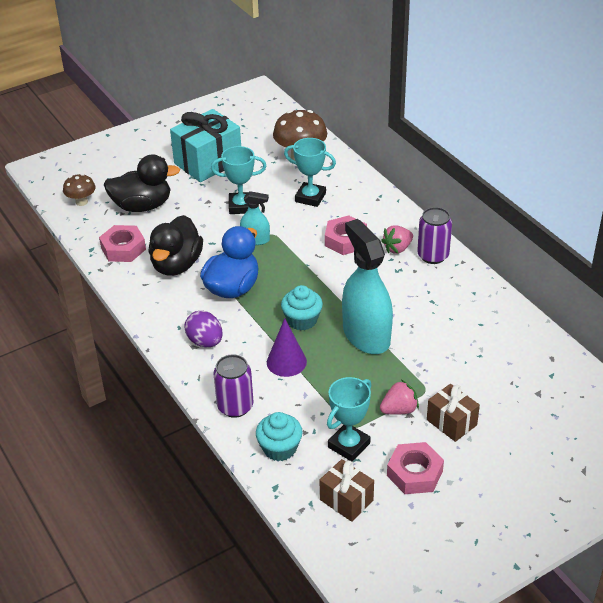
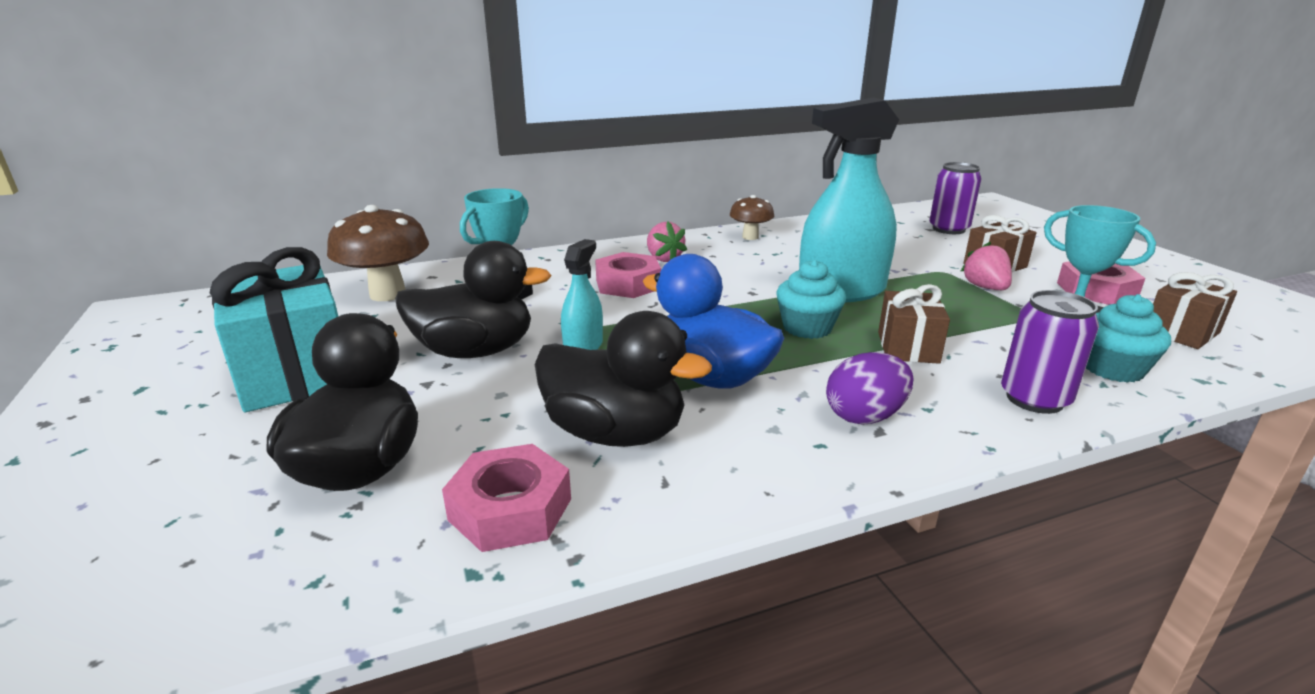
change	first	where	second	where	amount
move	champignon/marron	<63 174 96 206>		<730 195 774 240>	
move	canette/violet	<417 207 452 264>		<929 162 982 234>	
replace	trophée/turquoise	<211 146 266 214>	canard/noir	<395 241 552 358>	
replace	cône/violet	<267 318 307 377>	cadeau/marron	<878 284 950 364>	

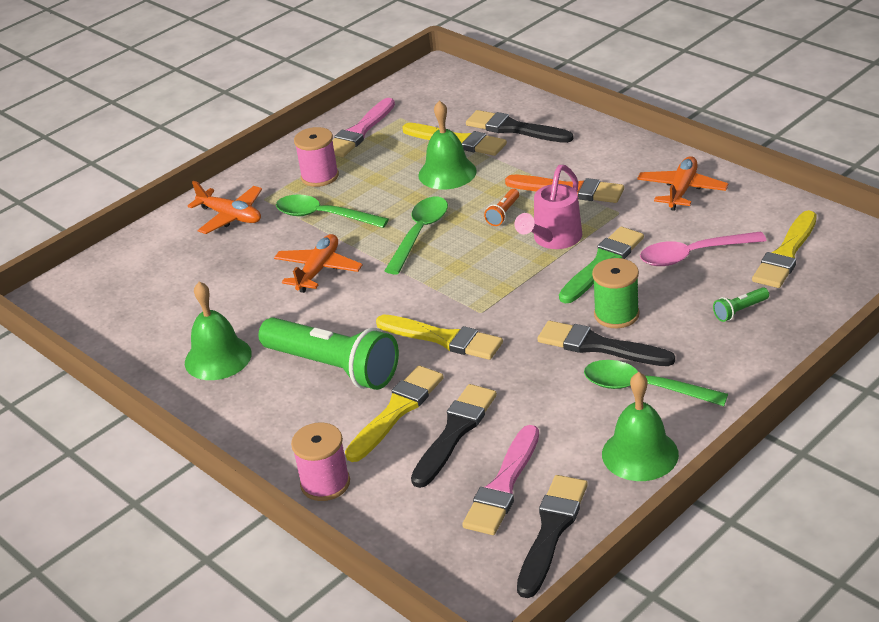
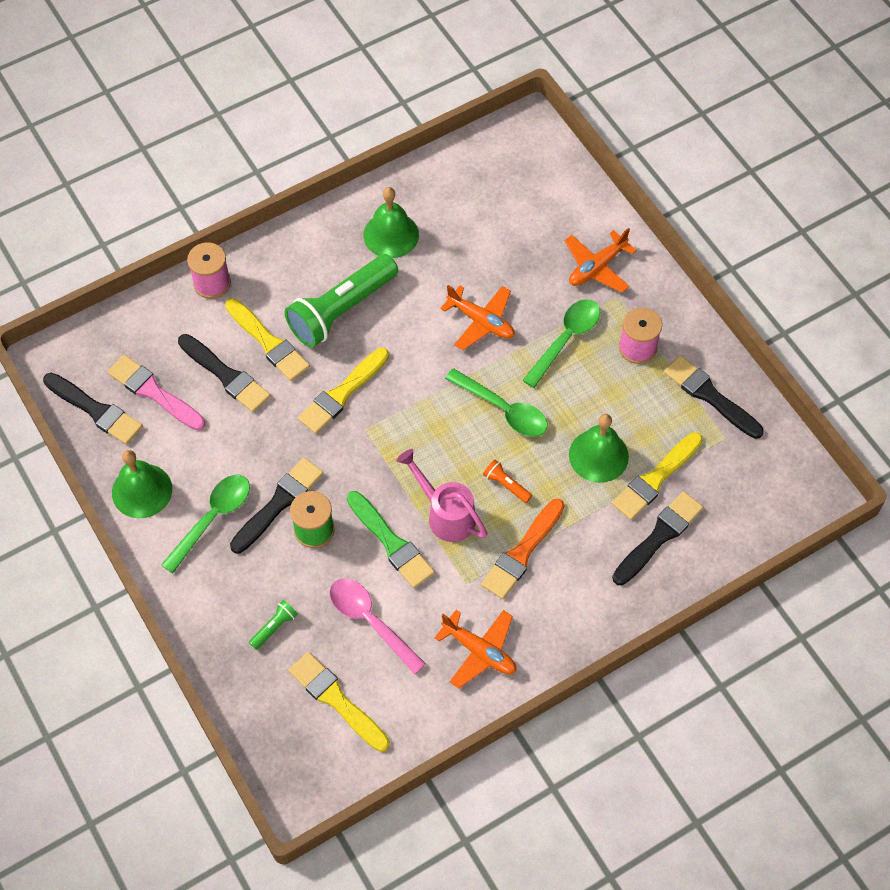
change	first	where	second	where	amount
recolor	pinceau/rose	<332 98 395 157>	pinceau/noir	<664 355 764 439>	
rotate	cuillère/rose	<640 231 767 266>		<329 578 426 675>	45 degrees counterclockwise
rotate	lampe de poche/vert	<713 287 769 322>		<249 600 298 650>	60 degrees clockwise

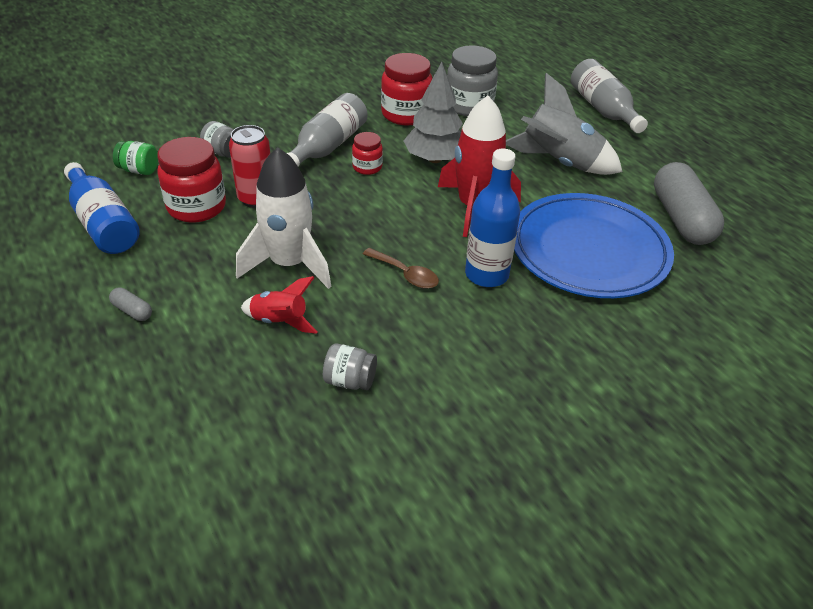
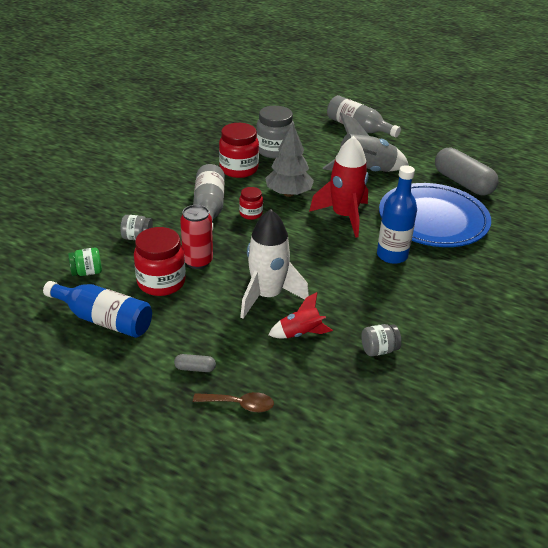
change	first	where	second	where	amount
move	cuillère/marron	<363 248 439 289>		<193 392 274 412>	

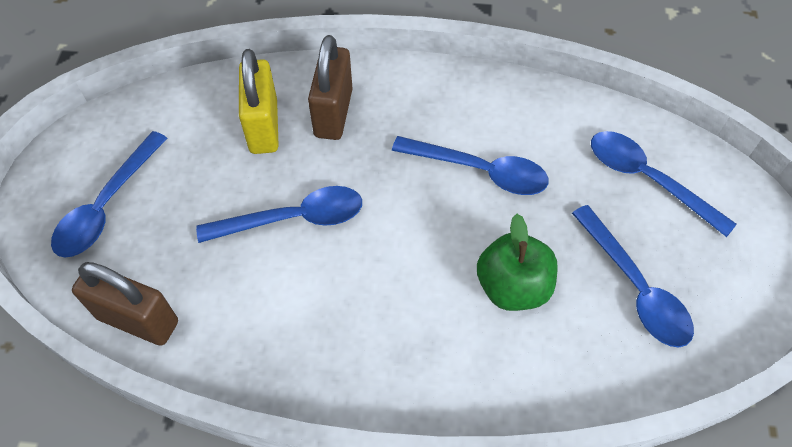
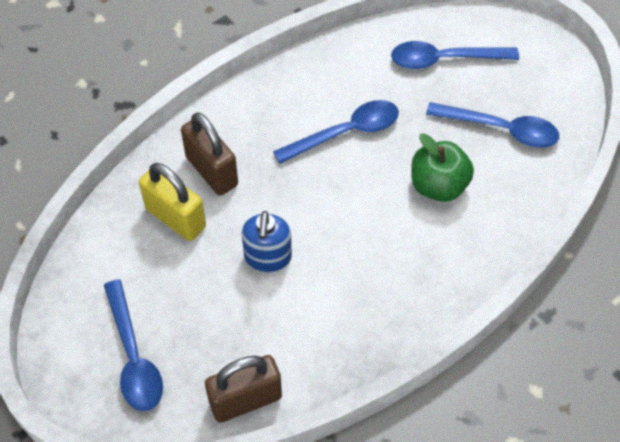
change	first	where	second	where	amount
replace	cuillère/bleu	<196 186 362 243>	distributeur de savon/bleu	<242 211 292 272>	

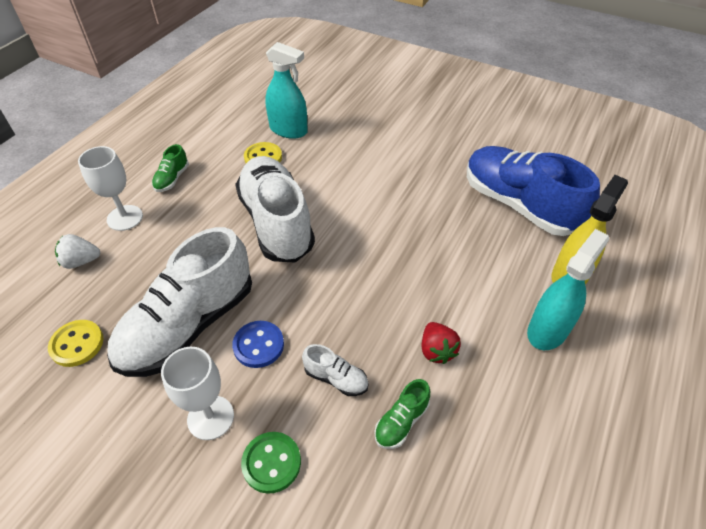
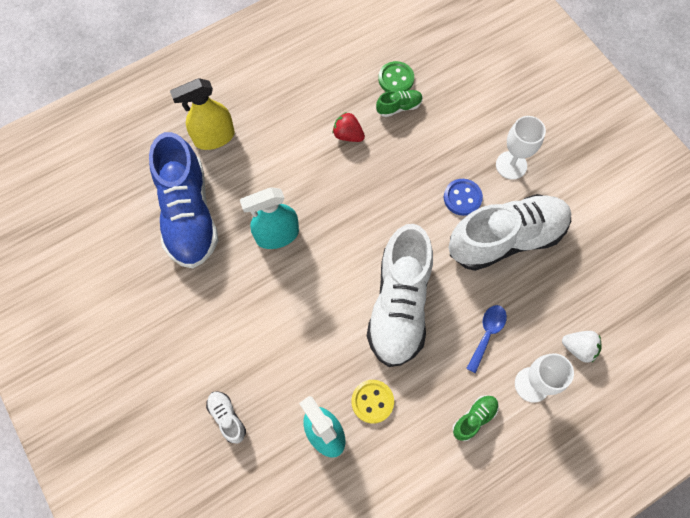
change	first	where	second	where	amount
delete	bouton/jaune	<48 320 104 367>			
insert			cuillère/bleu	<466 305 507 373>	
move	bouton/vert	<241 432 301 494>		<378 61 414 92>	
move	chaussure/blanc	<302 344 368 396>		<206 391 246 443>	
move	vaporisateur/turquoise	<527 229 609 350>		<240 187 299 249>	
rotate	fraise/rouge	<422 322 461 364>		<333 112 365 142>	75 degrees counterclockwise

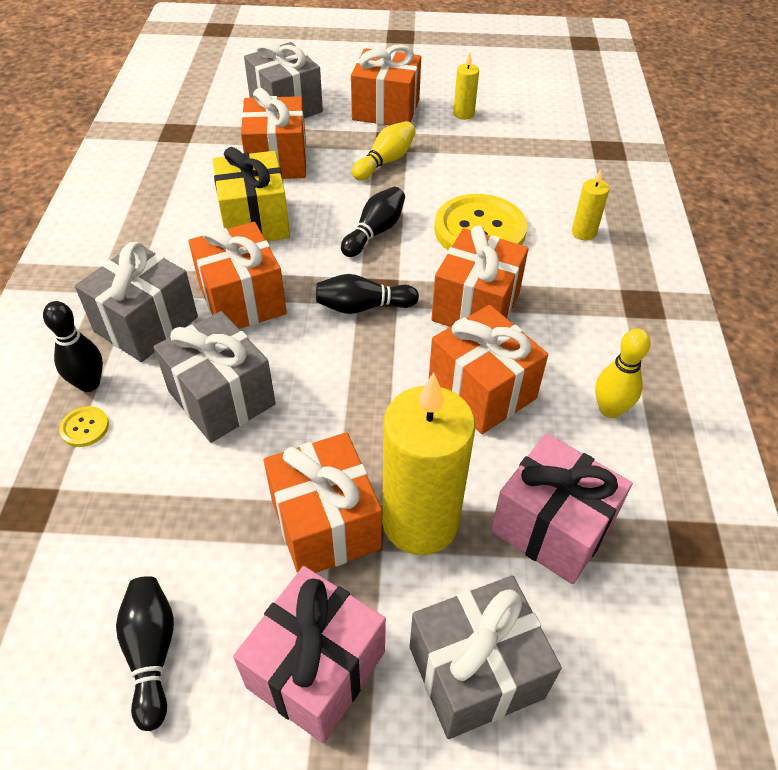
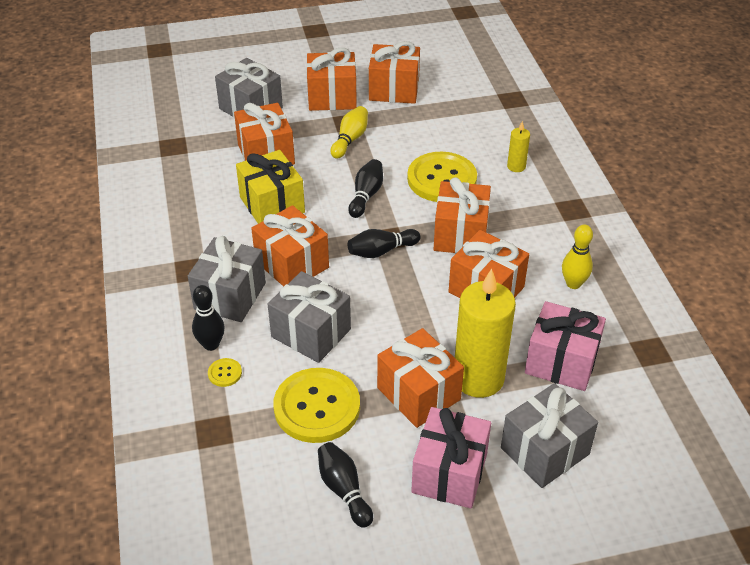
change	first	where	second	where	amount
insert			bouton/jaune	<273 368 360 443>	
replace	bougie/jaune	<453 53 479 120>	cadeau/orange	<369 41 420 104>	

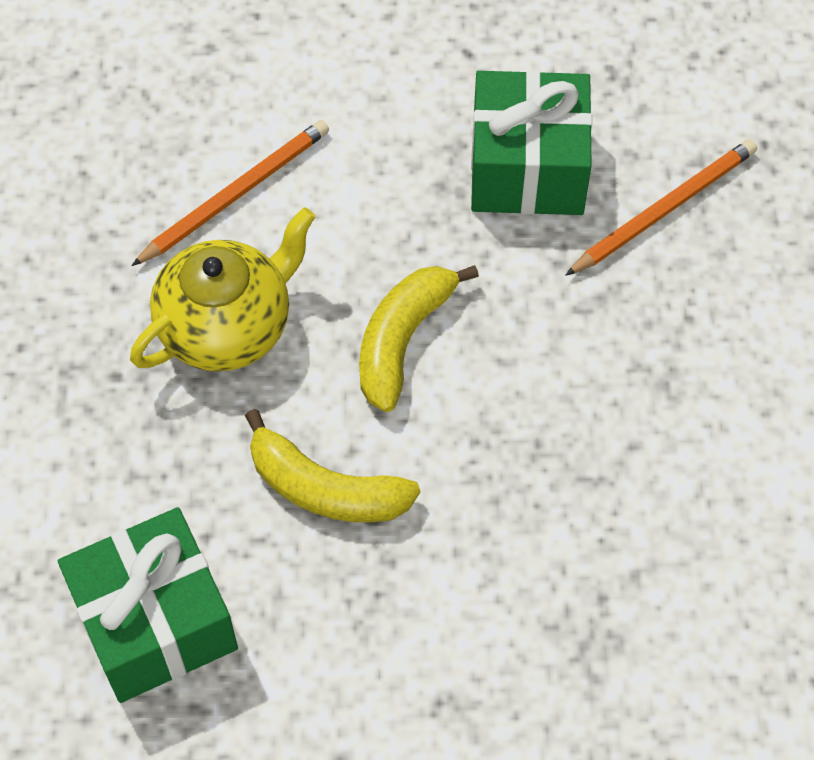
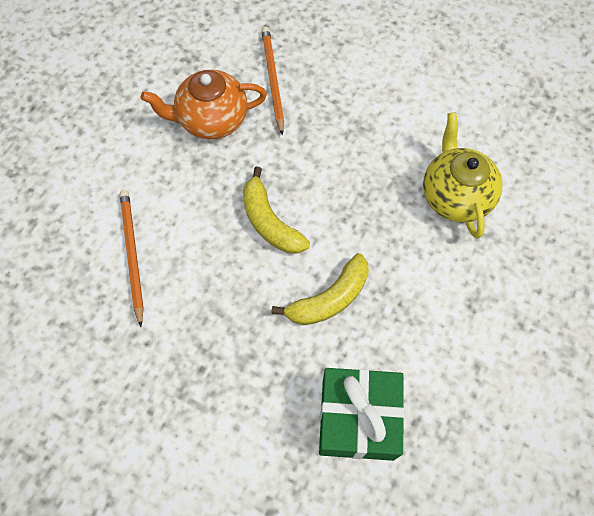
change	first	where	second	where	amount
move	théière/jaune	<130 207 316 372>		<423 112 503 239>	
replace	cadeau/vert	<471 70 592 215>	théière/orange	<141 70 267 139>	

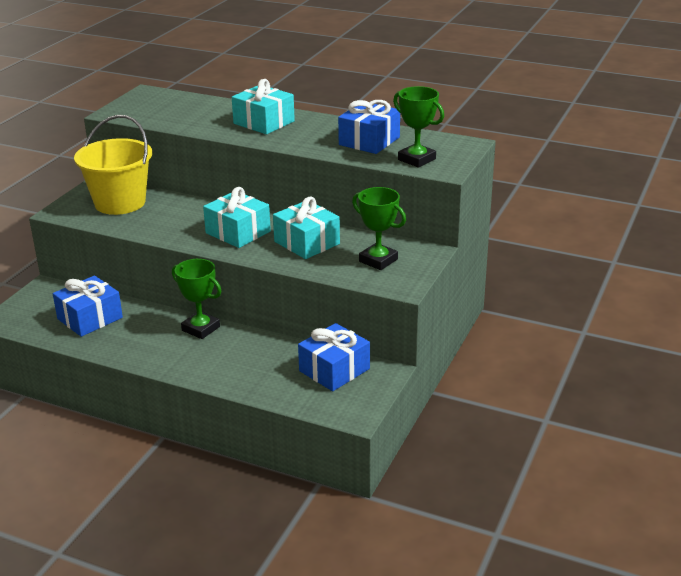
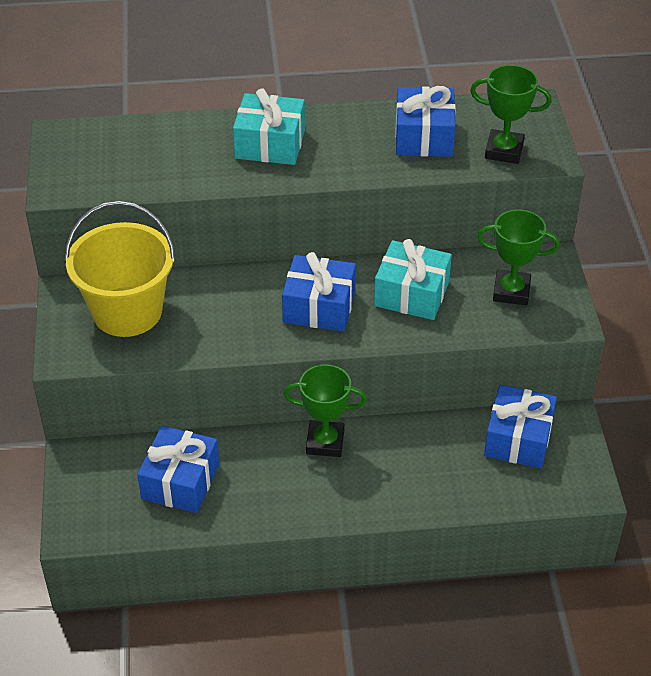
change	first	where	second	where	amount
recolor	cadeau/turquoise	<203 187 271 248>	cadeau/bleu	<282 252 356 332>	

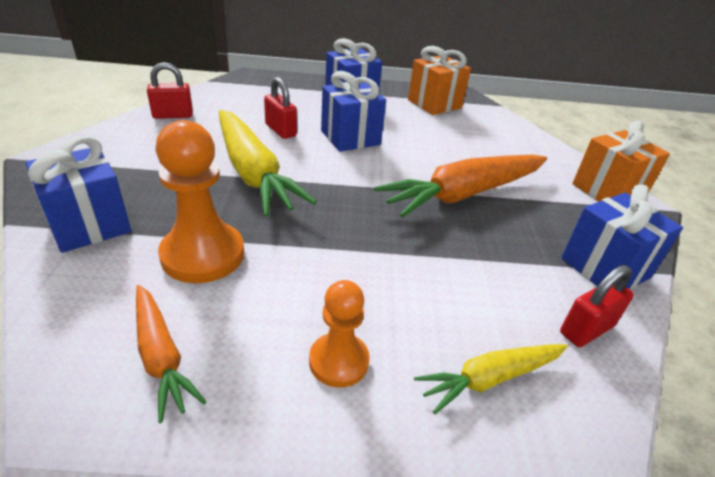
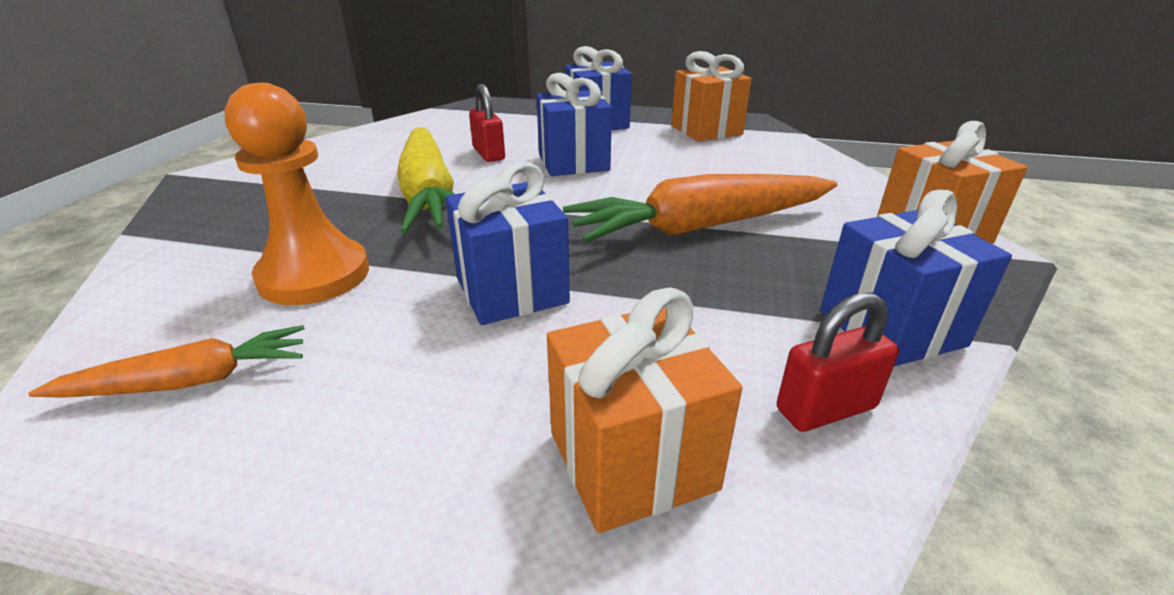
change	first	where	second	where	amount
delete	cadenas/rouge	<147 62 193 119>			
delete	pion/orange	<309 280 370 388>			
move	cadeau/bleu	<25 136 131 253>		<445 162 570 325>	
replace	carotte/jaune	<414 344 568 414>	cadeau/orange	<547 287 742 533>	
rotate	carotte/orange	<136 285 206 423>		<29 325 304 398>	90 degrees counterclockwise

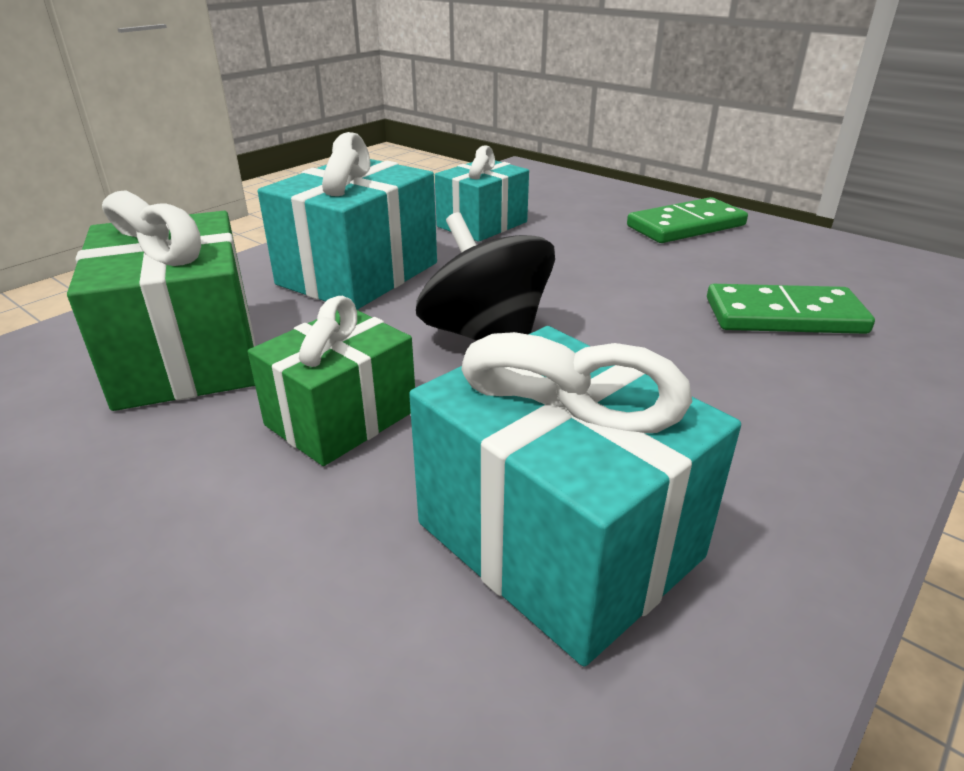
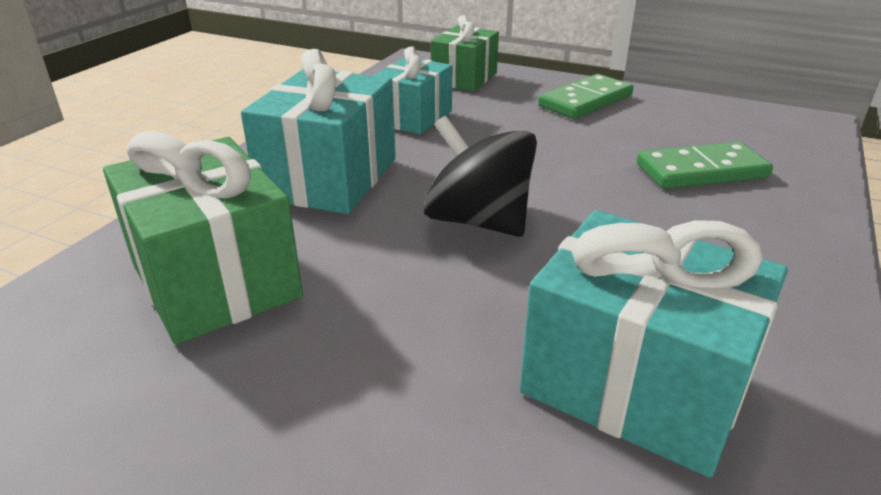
change	first	where	second	where	amount
move	cadeau/vert	<248 296 415 466>		<431 15 499 91>	

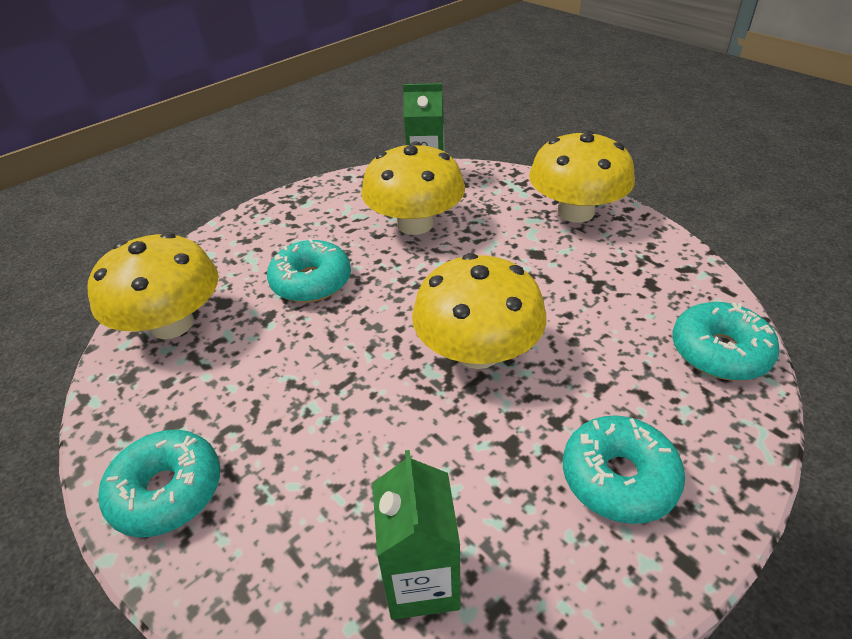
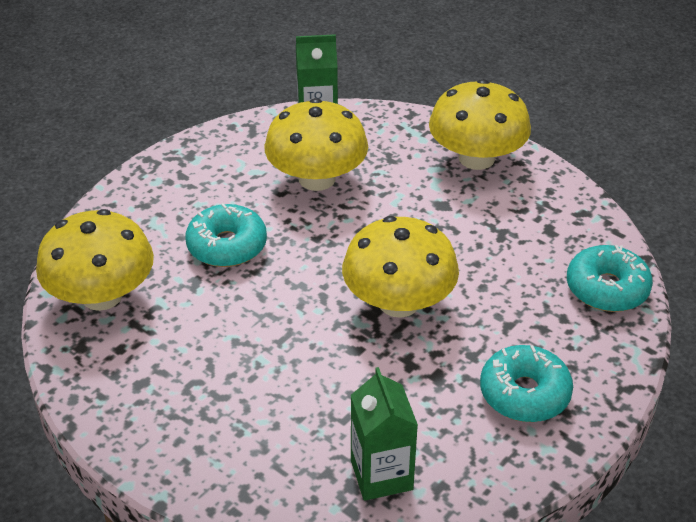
change	first	where	second	where	amount
delete	beignet/turquoise	<98 430 220 537>			

